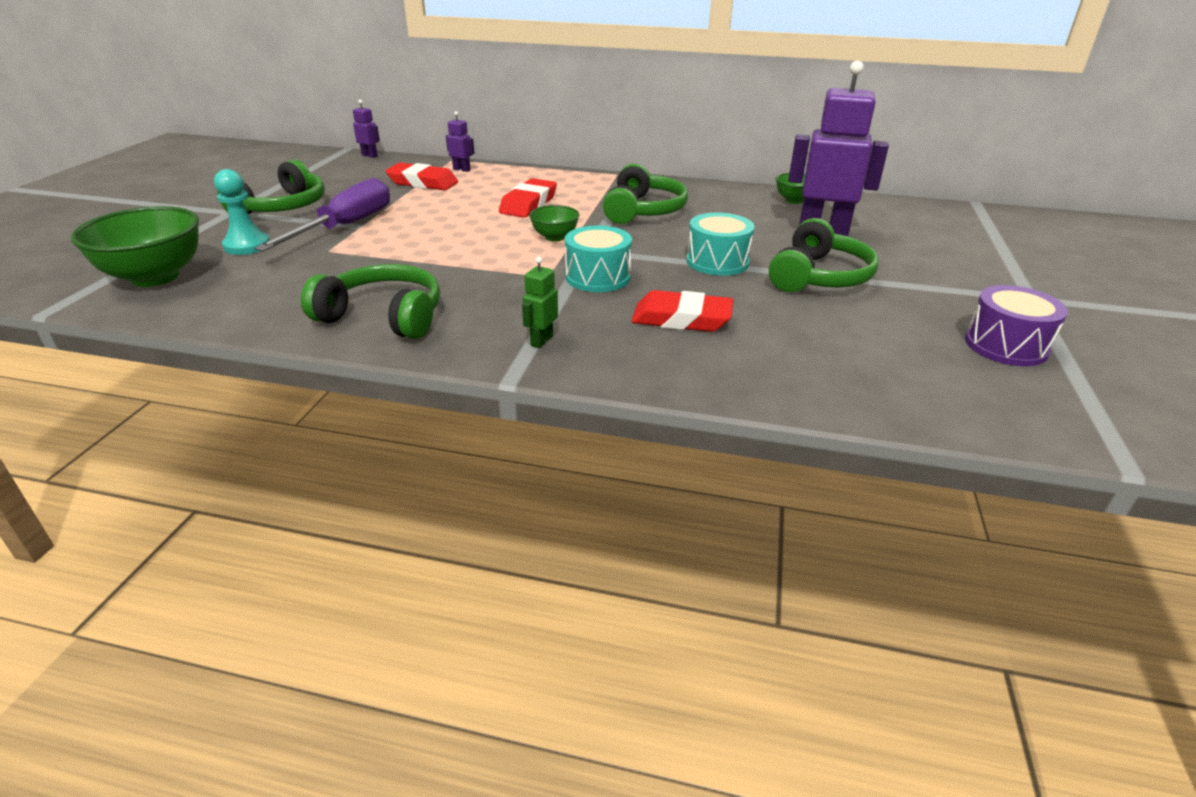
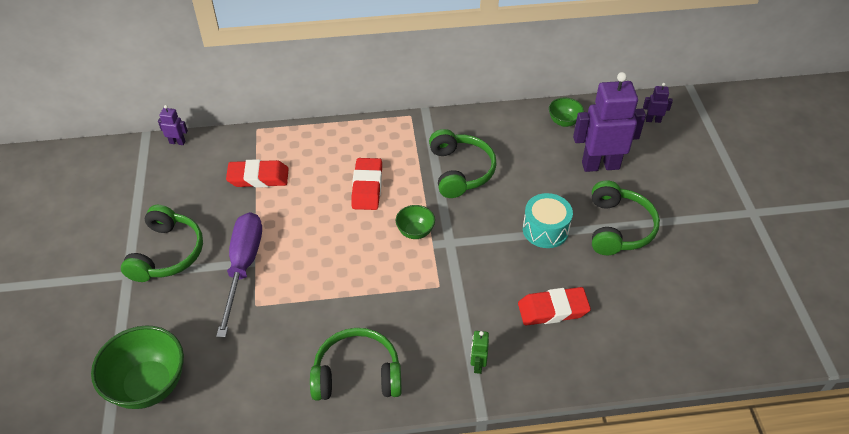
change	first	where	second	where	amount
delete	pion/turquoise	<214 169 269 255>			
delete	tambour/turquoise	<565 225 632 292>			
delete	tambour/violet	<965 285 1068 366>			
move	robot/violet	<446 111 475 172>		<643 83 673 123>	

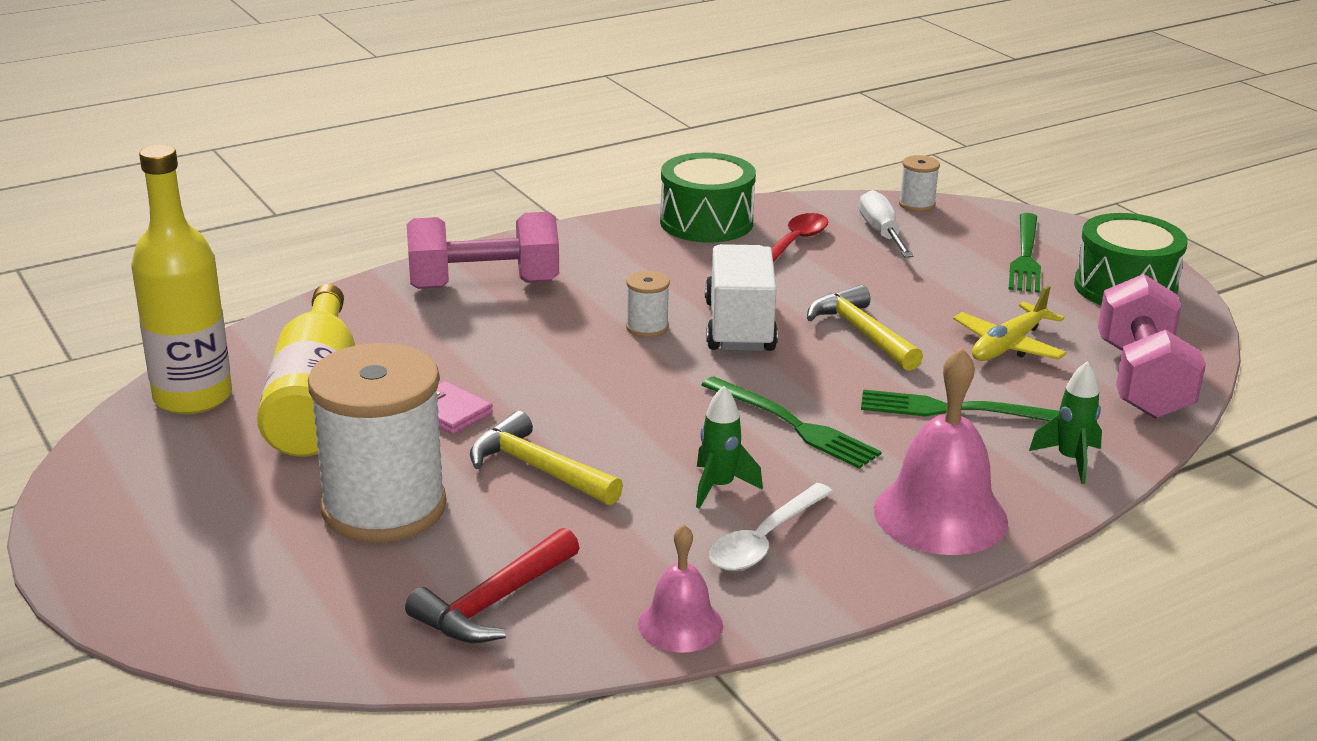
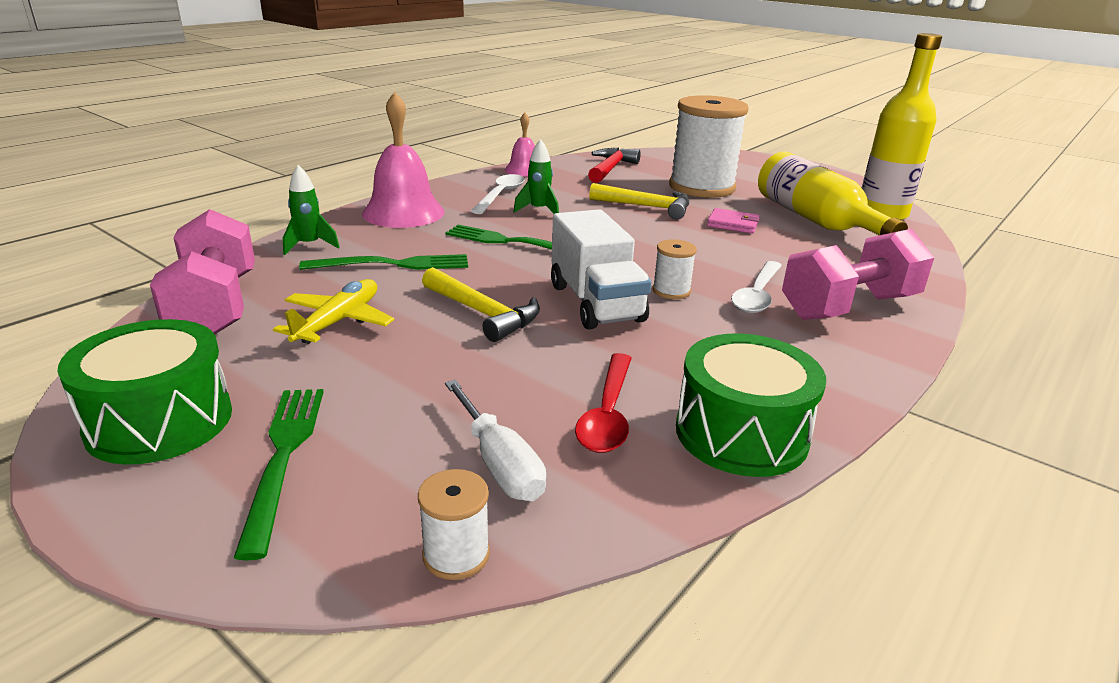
change	first	where	second	where	amount
insert			cuillère/blanc	<731 261 782 313>	

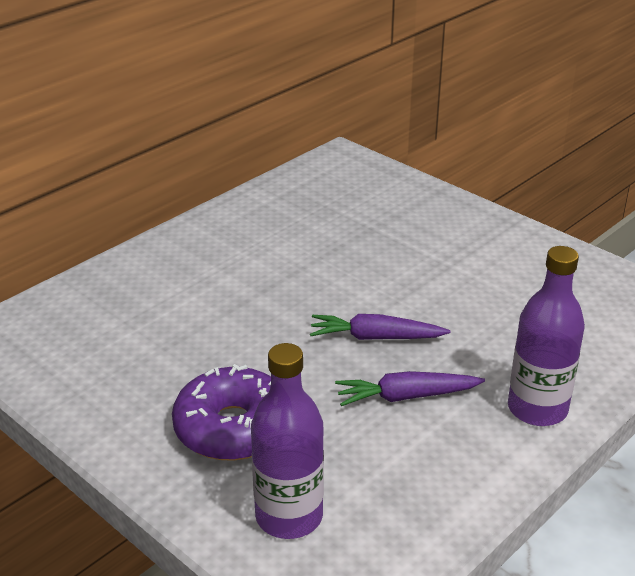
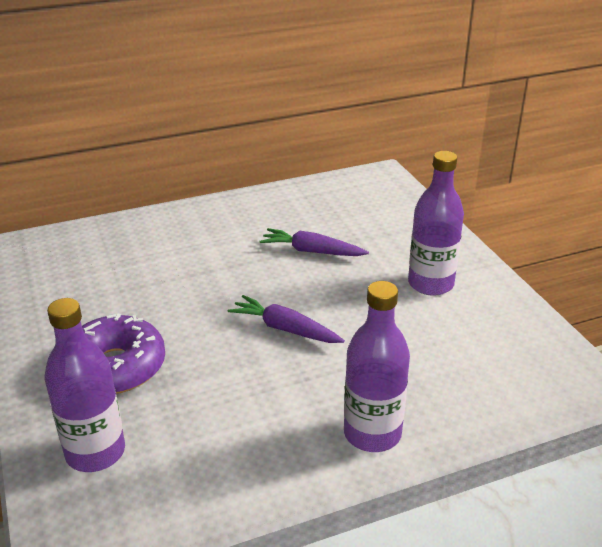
change	first	where	second	where	amount
insert			bouteille/violet	<408 151 464 296>	
move	carotte/violet	<335 371 485 406>		<260 228 369 256>	

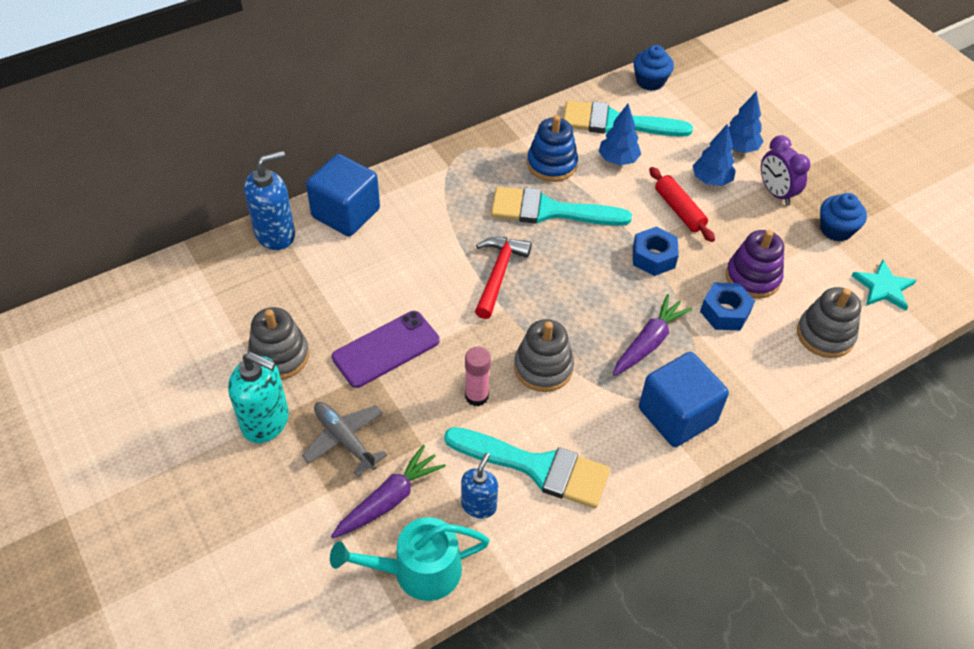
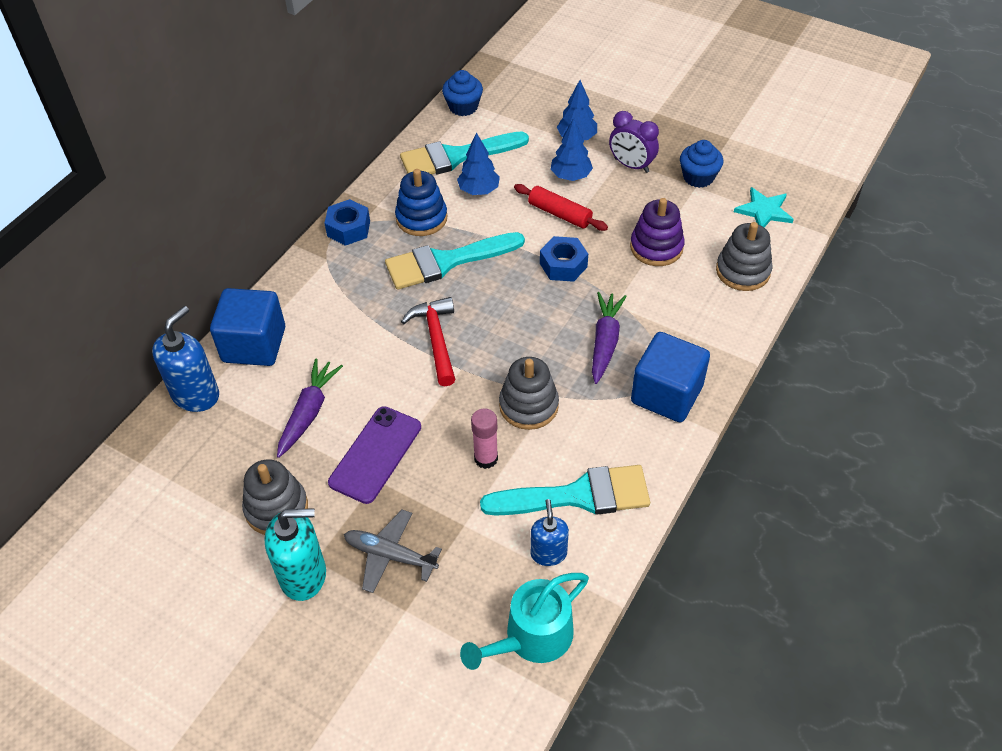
change	first	where	second	where	amount
move	carotte/violet	<331 445 446 538>		<277 358 343 458>	
move	écrou/bleu	<700 282 755 330>		<324 199 370 246>	

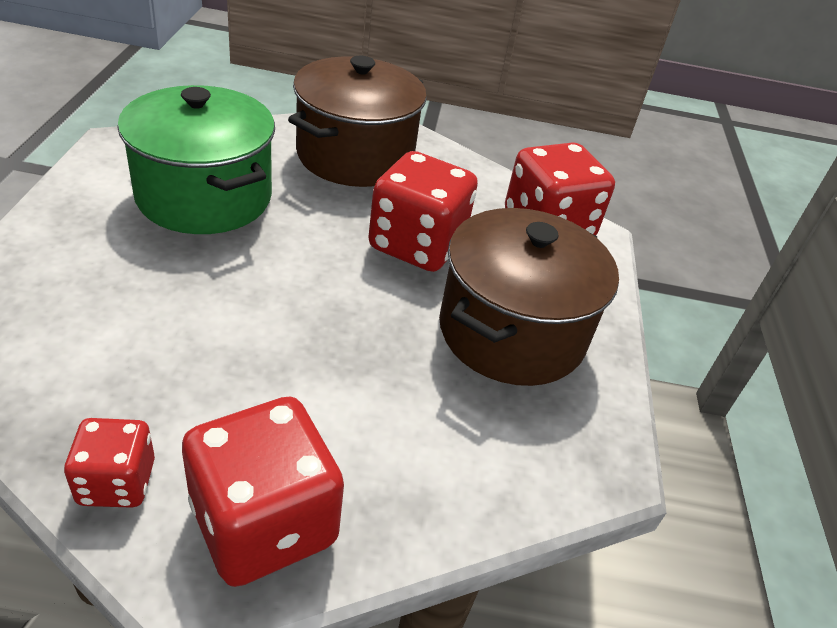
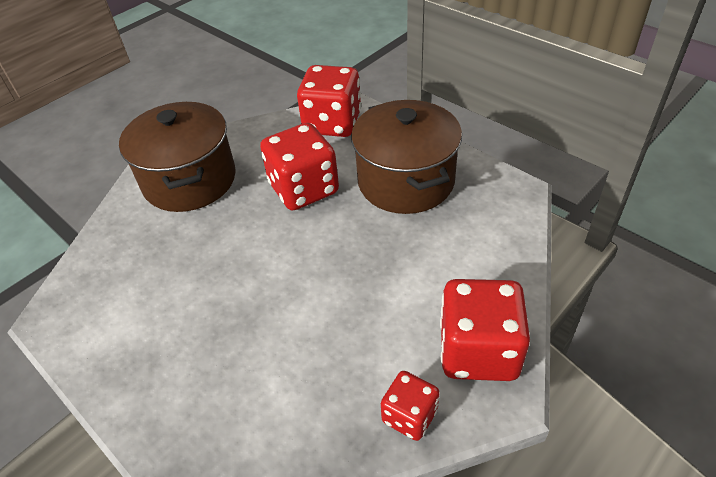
change	first	where	second	where	amount
delete	marmite/vert	<117 85 275 234>			

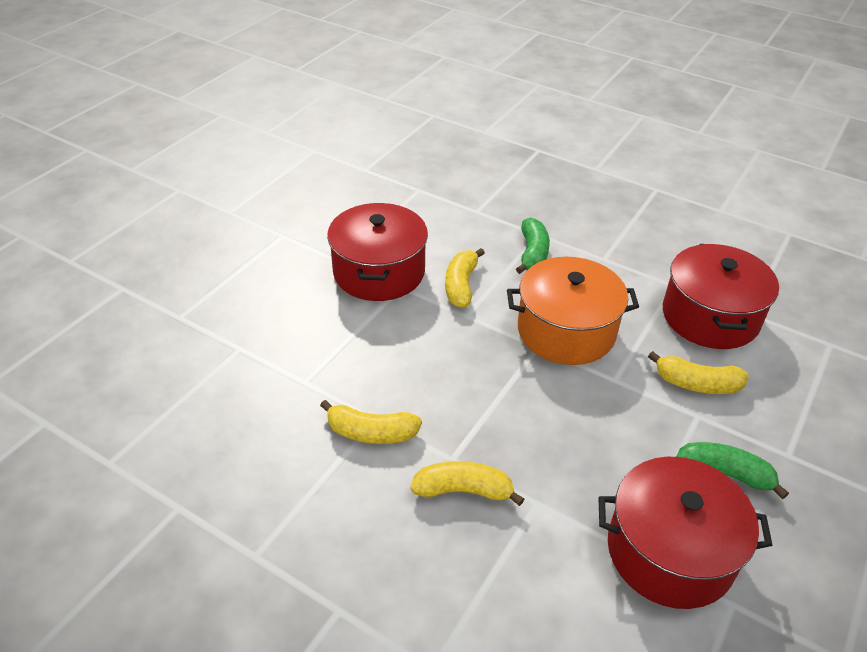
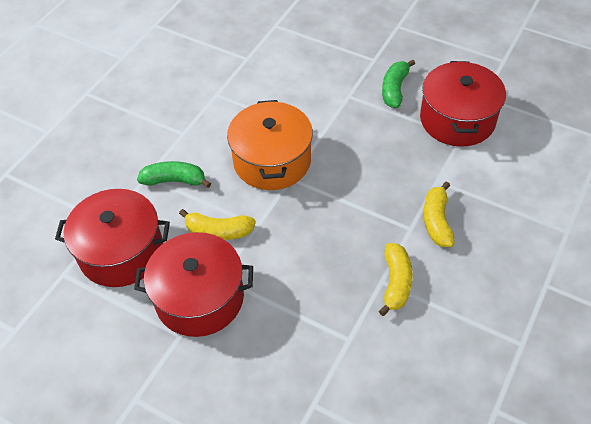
change	first	where	second	where	amount
delete	banane/jaune	<648 351 749 394>			
move	marmite/rouge	<663 244 779 349>		<55 189 170 287>	

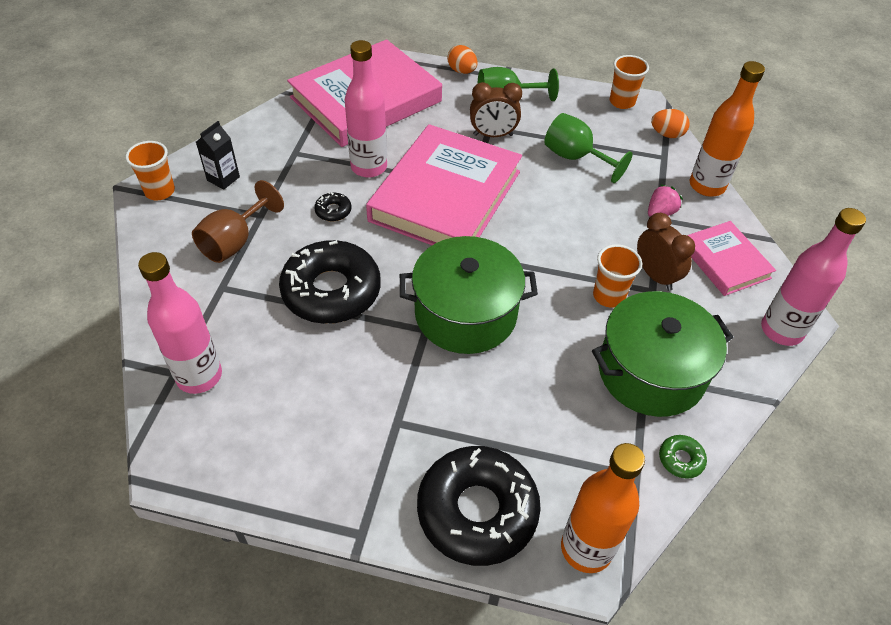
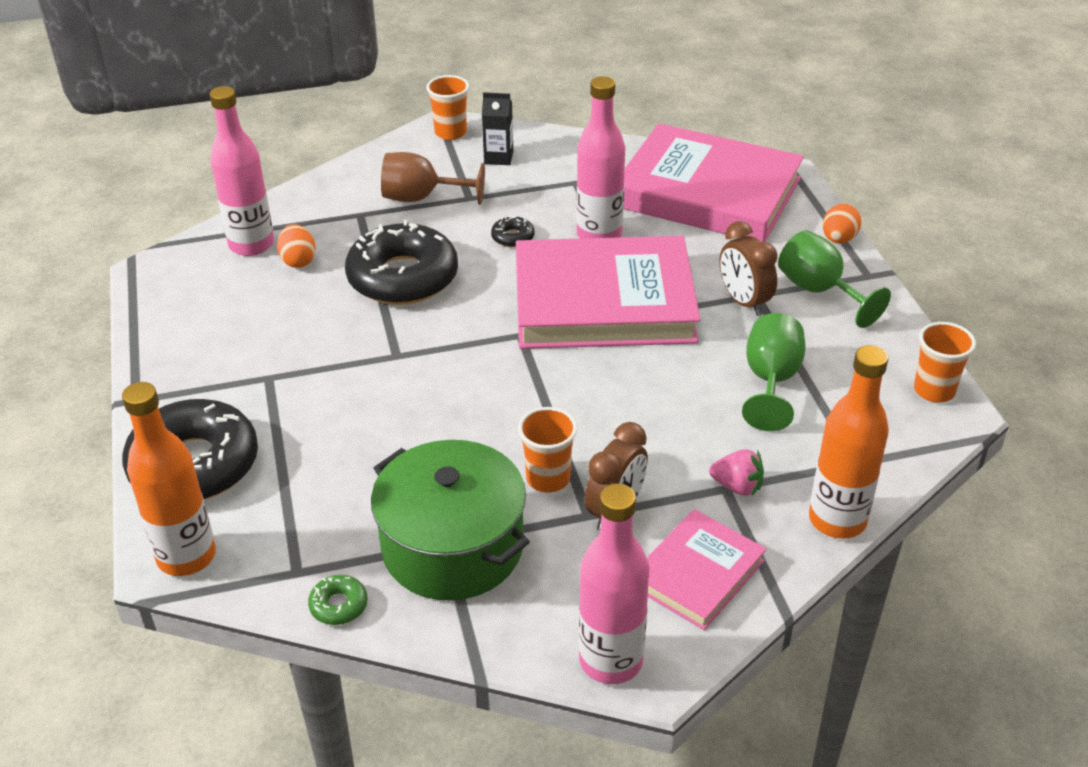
change	first	where	second	where	amount
delete	marmite/vert	<400 236 538 354>			
move	œuf/orange	<651 109 690 138>		<277 224 316 268>	

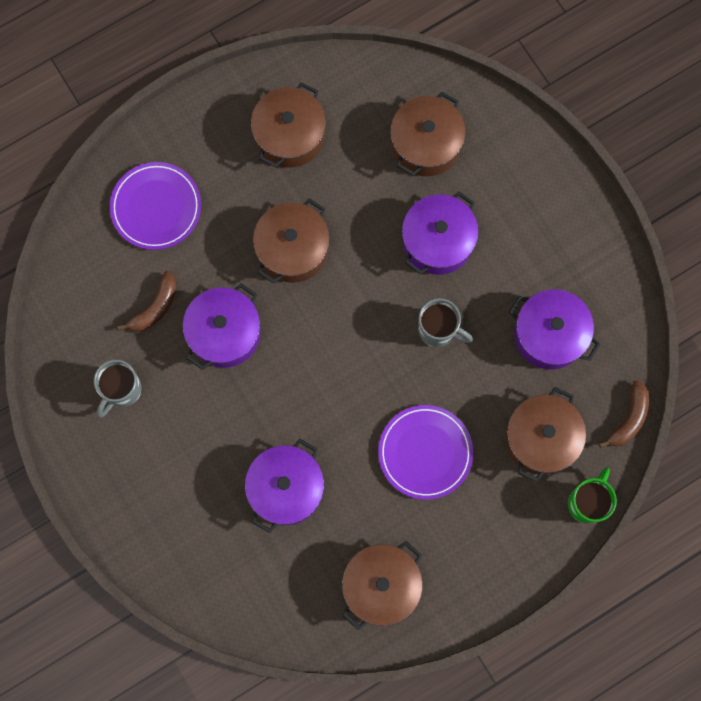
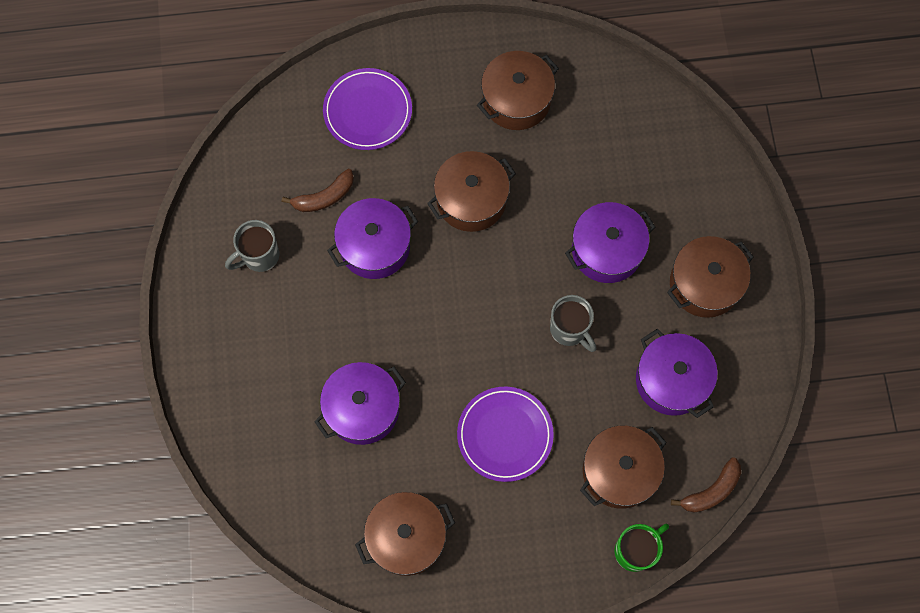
change	first	where	second	where	amount
move	marmite/marron	<390 92 466 176>		<667 236 754 318>	

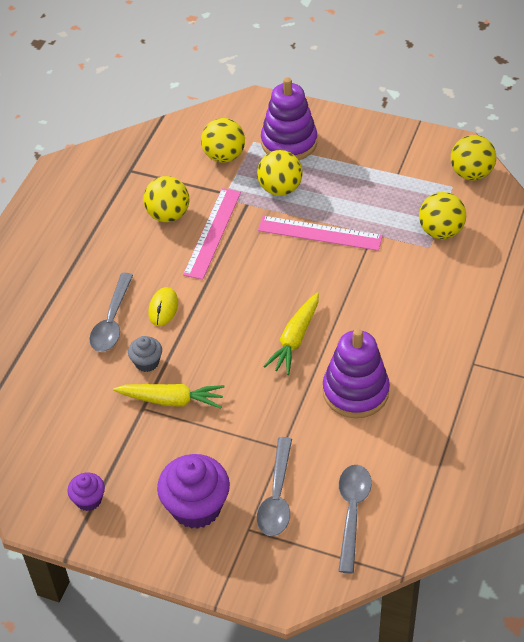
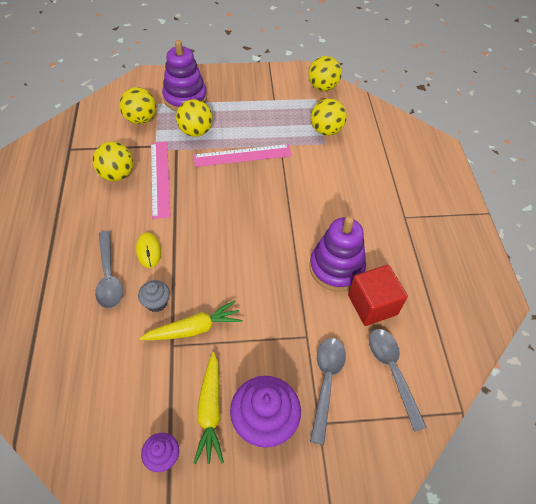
change	first	where	second	where	amount
insert			cube/rouge	<348 265 408 326>	
move	carotte/jaune	<263 292 319 375>		<193 352 224 464>	
rotate	cuillère/gris	<257 437 292 536>		<310 338 346 445>	150 degrees counterclockwise

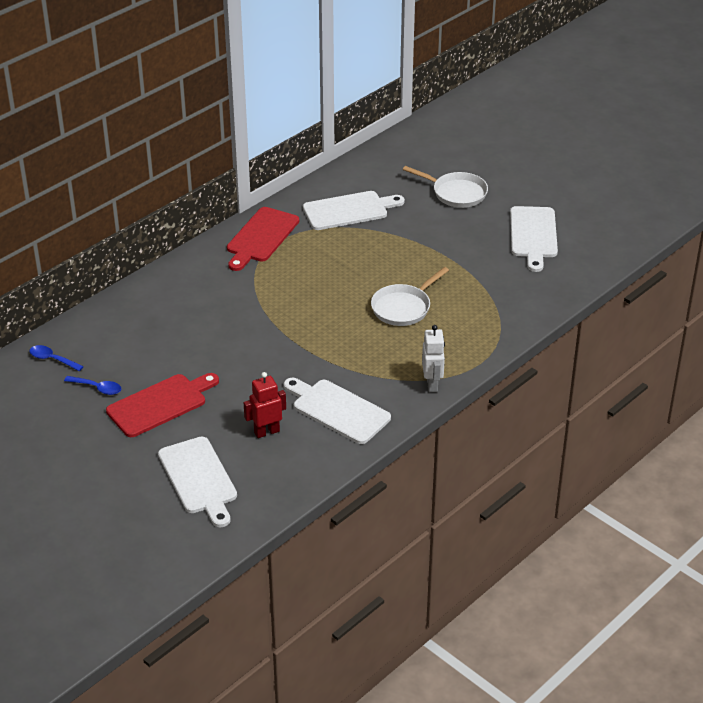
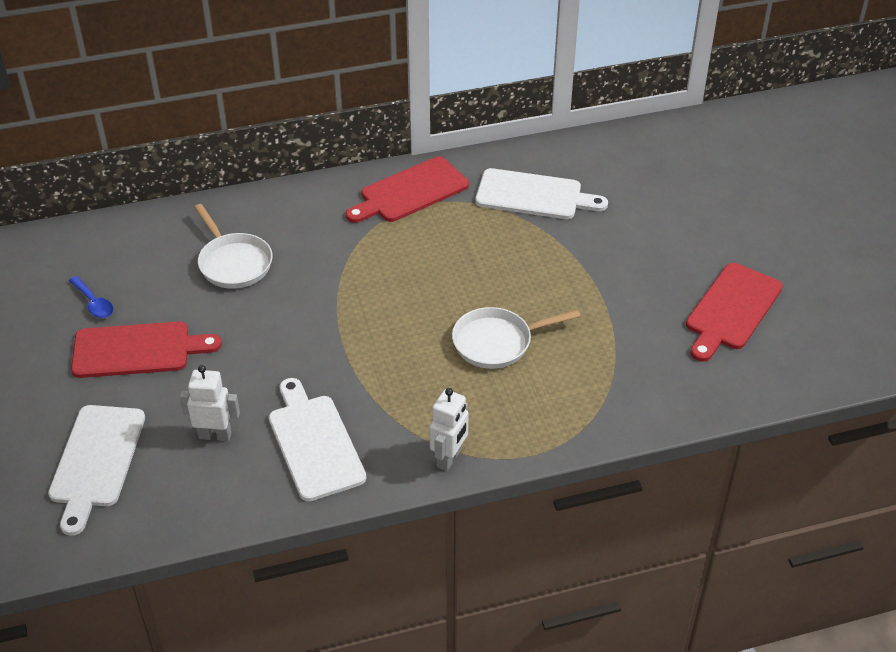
change	first	where	second	where	amount
delete	cuillère/bleu	<30 345 84 371>			
move	poêle/blanc	<403 166 488 208>		<194 204 273 289>	
recolor	robot/rouge	<243 372 286 438>	robot/blanc	<180 365 240 441>	
recolor	planche à découper/blanc	<510 206 558 272>	planche à découper/rouge	<686 263 783 361>	

